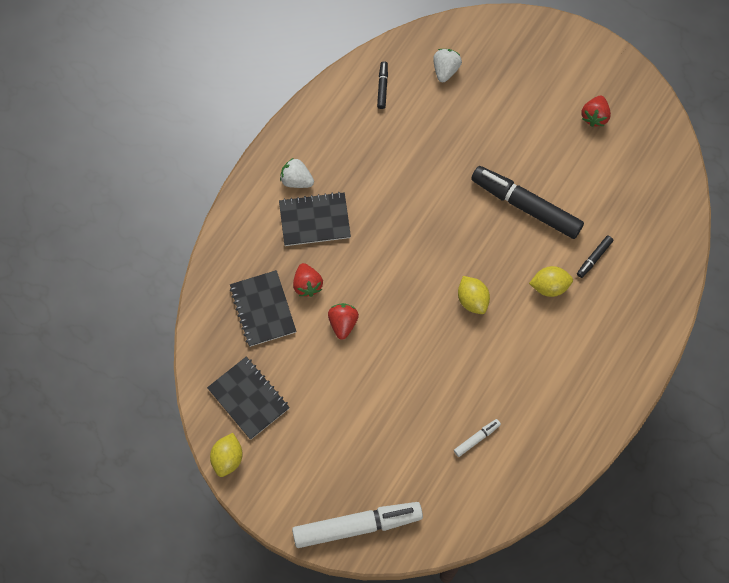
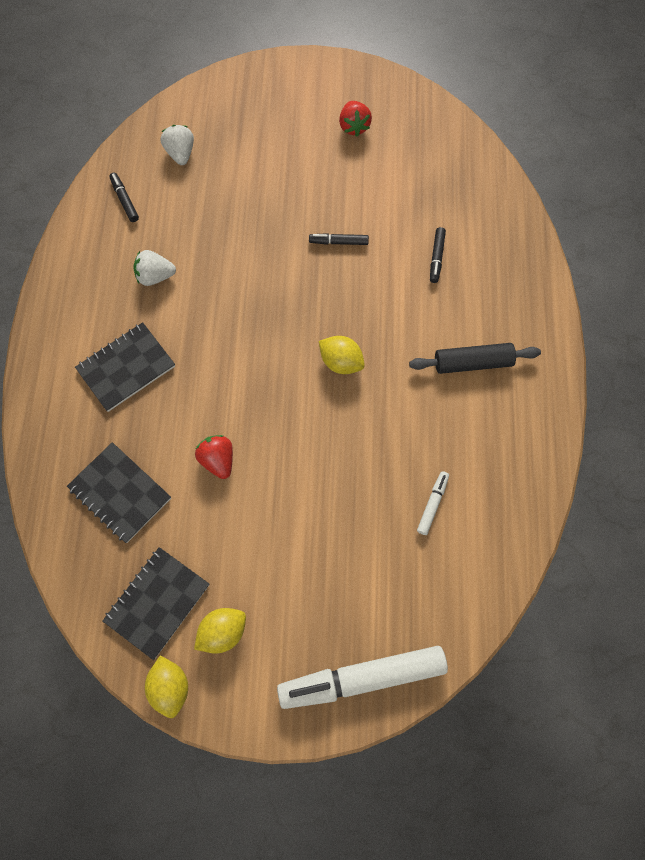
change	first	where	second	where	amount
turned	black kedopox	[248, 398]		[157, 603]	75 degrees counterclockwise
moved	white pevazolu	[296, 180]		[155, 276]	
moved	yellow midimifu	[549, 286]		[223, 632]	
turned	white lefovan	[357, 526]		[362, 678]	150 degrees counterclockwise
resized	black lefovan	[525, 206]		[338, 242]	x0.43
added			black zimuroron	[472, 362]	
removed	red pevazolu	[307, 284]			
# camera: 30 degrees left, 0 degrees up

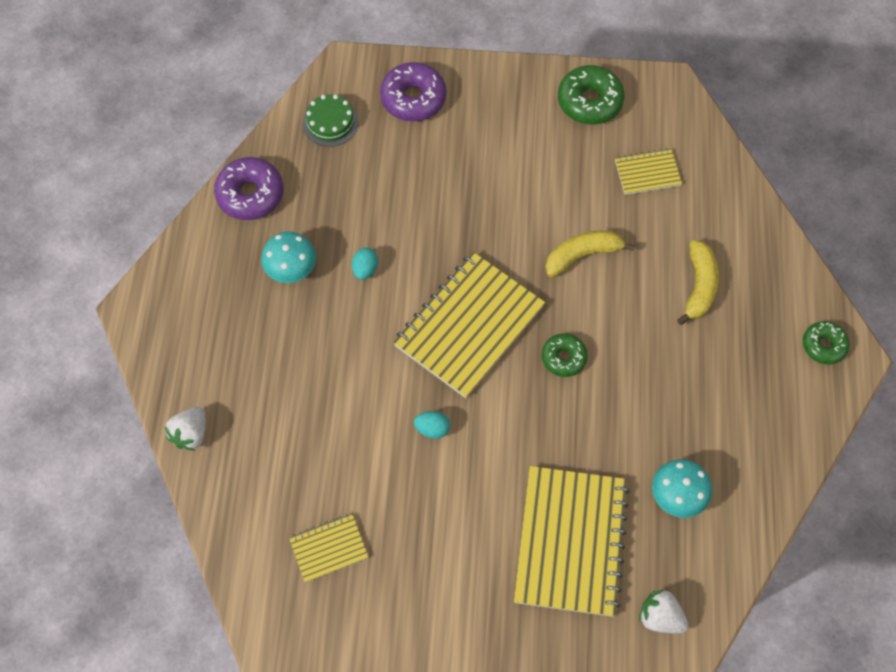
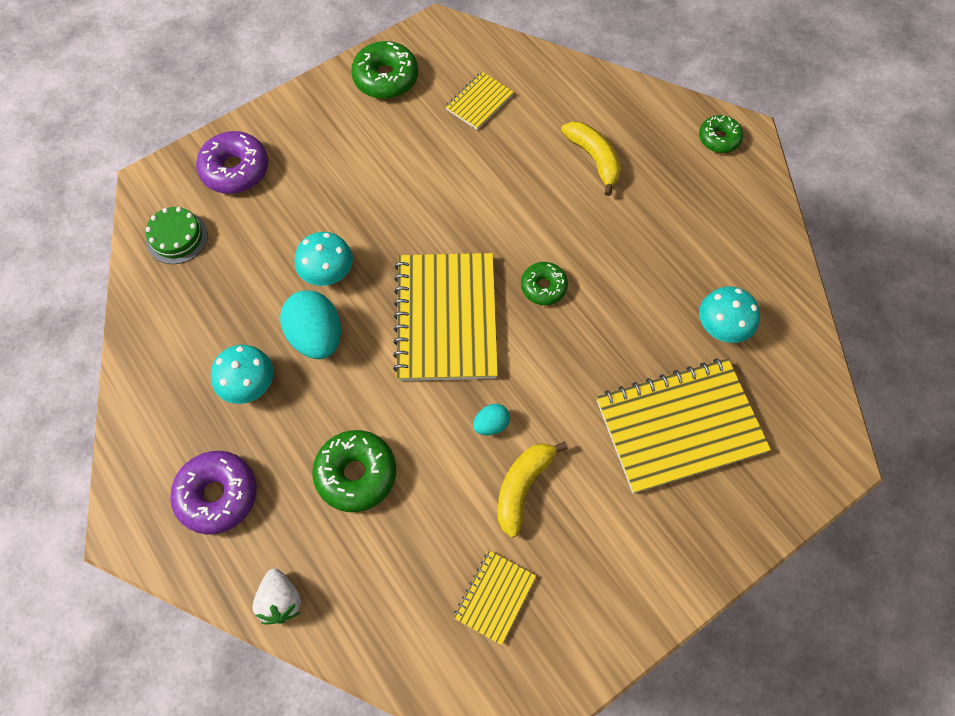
change	first	where	second	where	amount
moved	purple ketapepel	[250, 194]		[217, 495]	
resized	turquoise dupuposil	[365, 269]		[316, 337]	x1.99
added			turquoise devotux	[327, 272]	
added			green ketapepel	[356, 474]	
moved	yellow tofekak	[582, 255]		[522, 487]	
turned	yellow kedopox	[570, 541]		[679, 426]	75 degrees counterclockwise
removed	white pevazolu	[660, 617]			
# camera: 40 degrees left, 0 degrees up

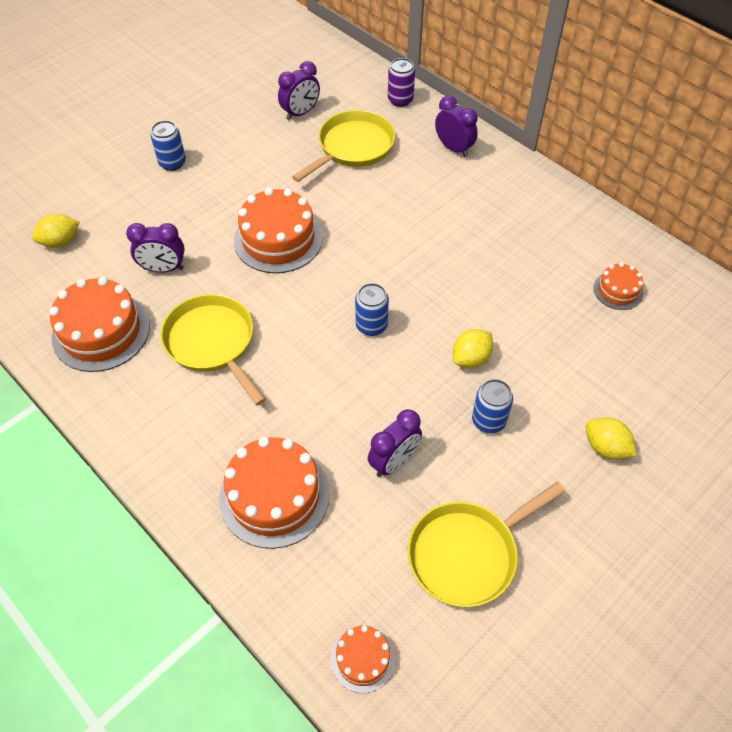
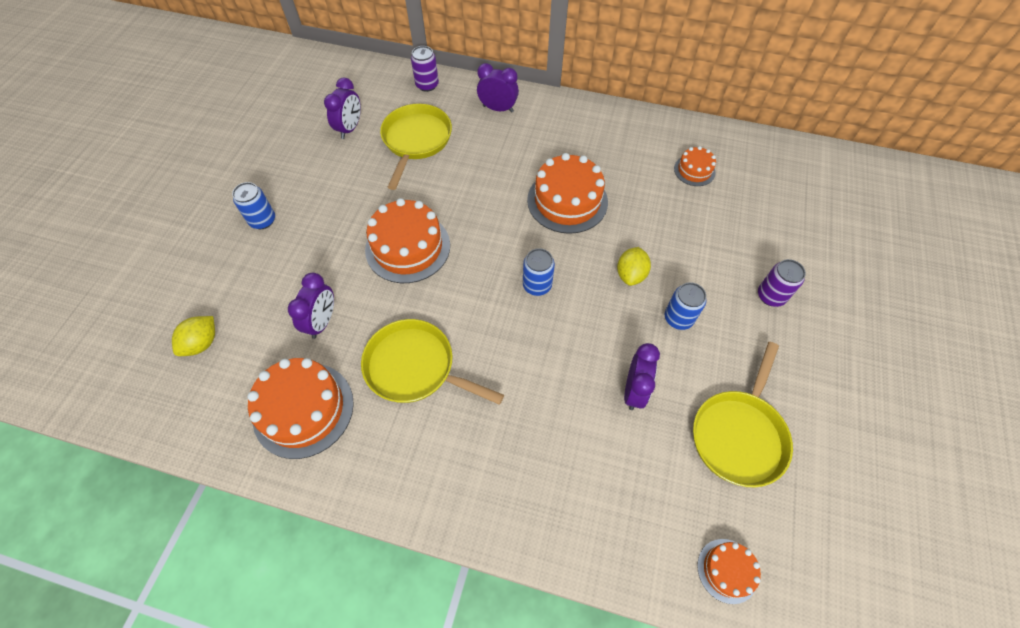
change	first	where	second	where	amount
turned	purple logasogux	[163, 269]		[322, 322]	45 degrees counterclockwise
moved	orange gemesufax	[274, 496]		[567, 201]	
replaced	yellow midimifu	[605, 447]	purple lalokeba	[771, 296]	
# camera: 30 degrees left, 5 degrees up

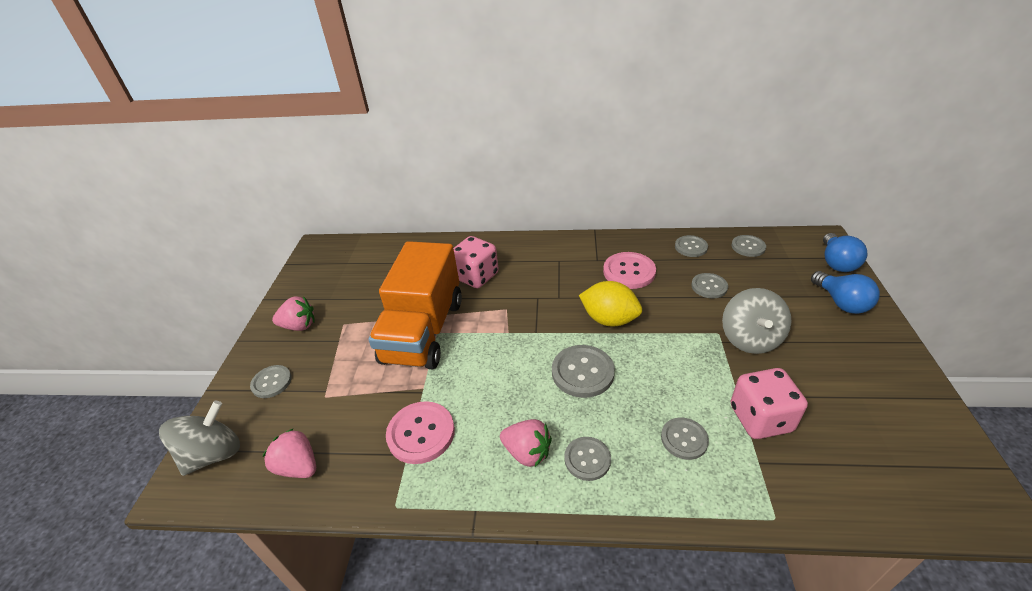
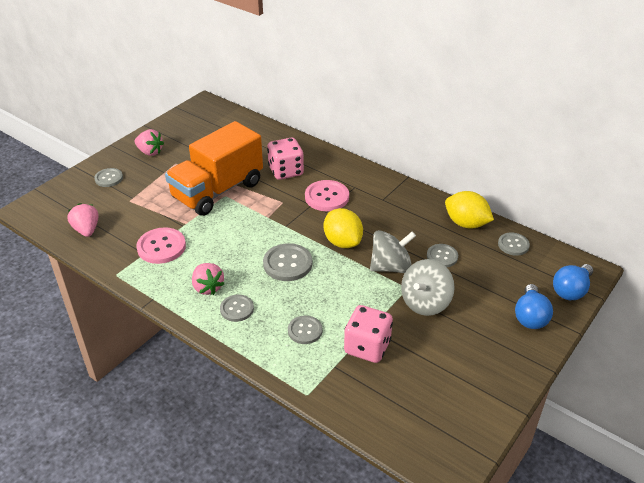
change	first	where	second	where	amount
moved	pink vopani	[629, 272]		[327, 197]	
moved	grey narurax	[214, 454]		[391, 267]	
replaced	grey vopani	[691, 247]	yellow midimifu	[466, 223]	
# camera: 30 degrees right, 0 degrees up

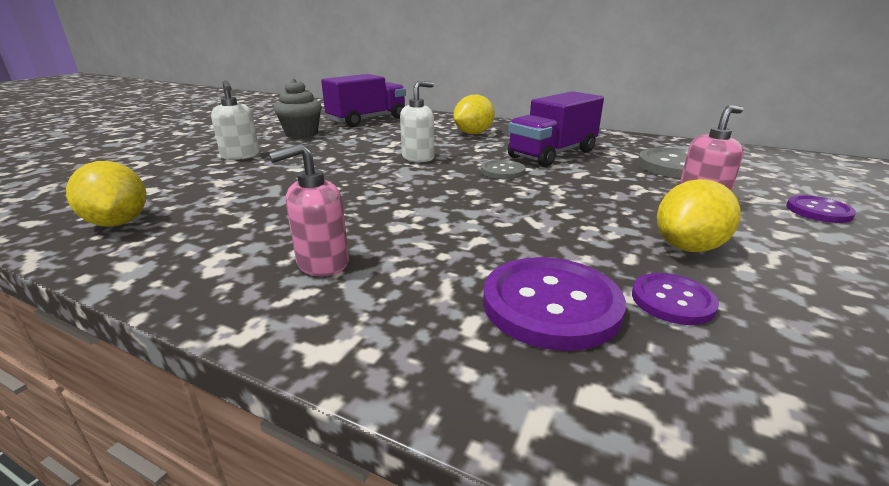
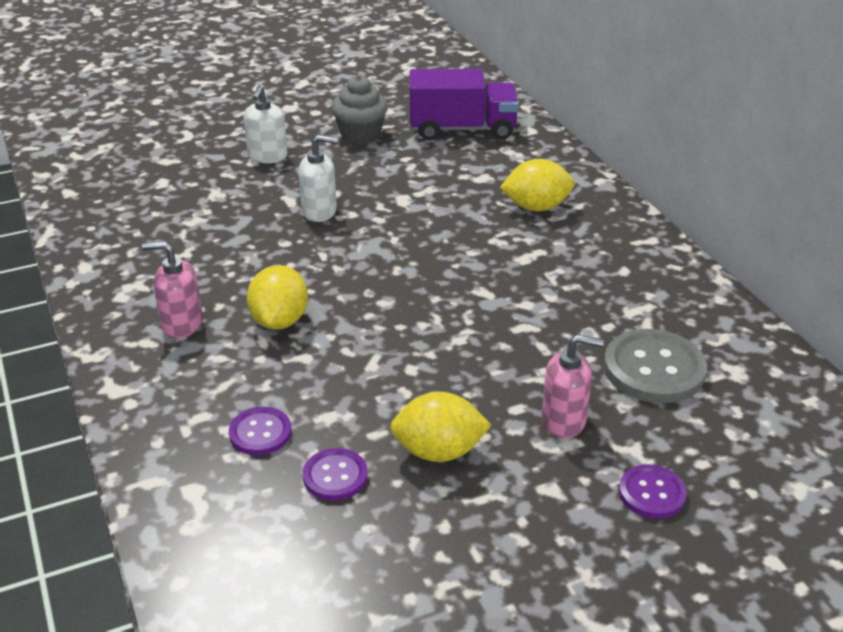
change	first	where	second	where	amount
resized	purple vopani	[551, 304]		[260, 433]	x0.58
moved	yellow midimifu	[118, 223]		[279, 321]	
moved	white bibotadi	[418, 157]		[319, 211]	
removed	grey vopani	[502, 171]			
removed	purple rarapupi	[552, 154]			
# camera: 40 degrees right, 10 degrees up

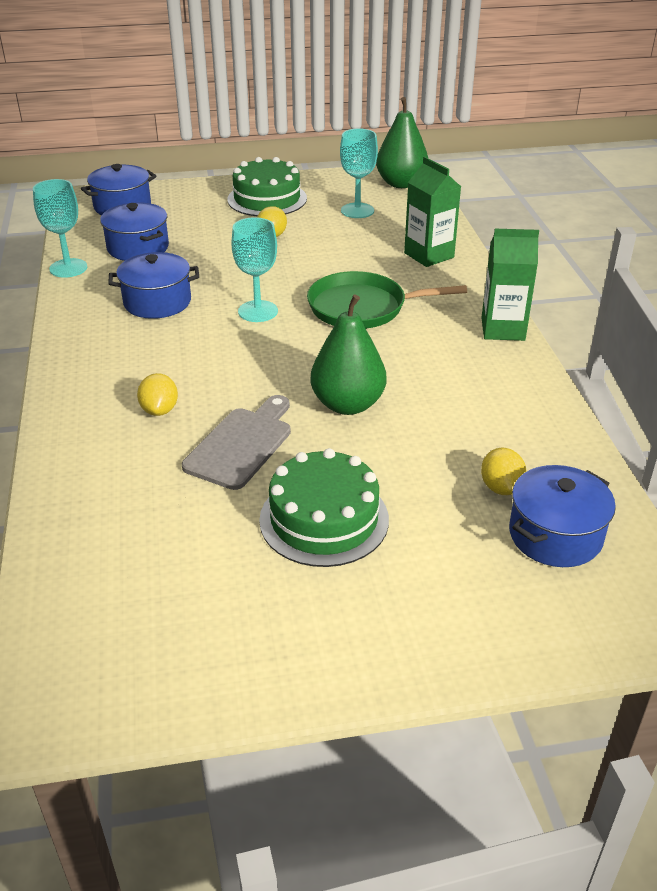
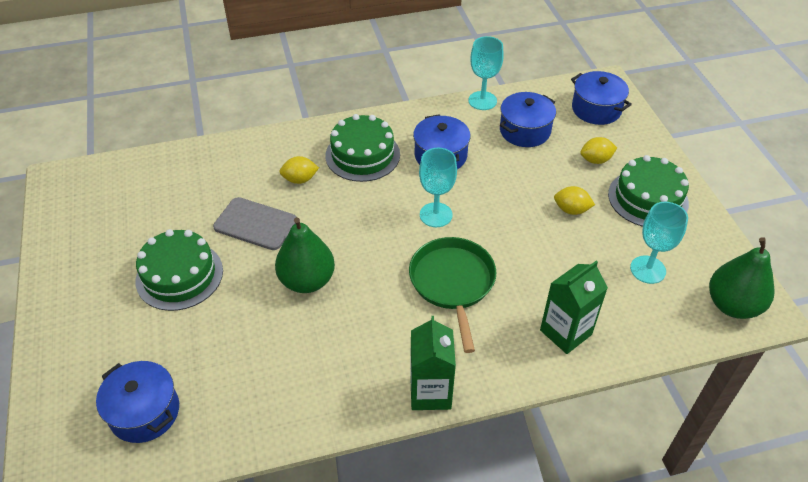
change	first	where	second	where	amount
added			green gemesufax	[362, 155]	
moved	yellow midimifu	[501, 487]		[595, 160]	
# camera: 85 degrees right, 10 degrees up

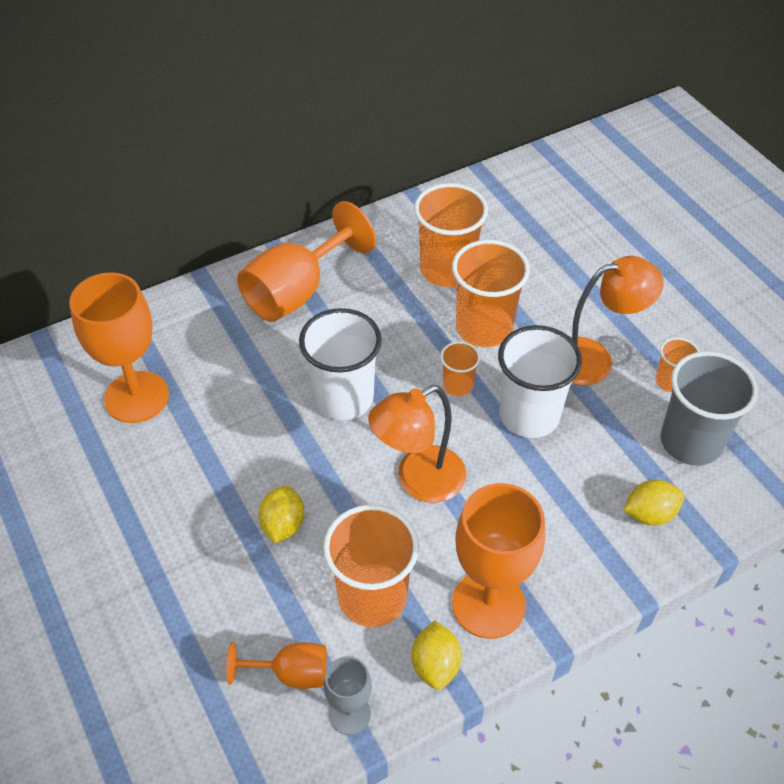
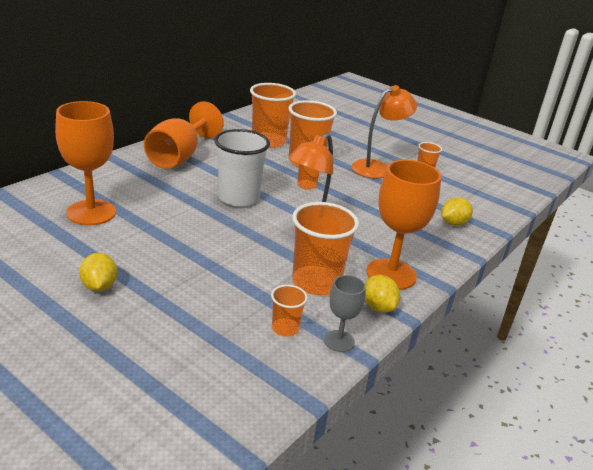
change	first	where	second	where	amount
moved	yellow midimifu	[283, 525]		[99, 286]	
replaced	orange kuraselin	[291, 673]	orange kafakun	[285, 328]	
removed	white kafakun	[529, 415]			
removed	grey kafakun	[691, 442]			
# camera: 25 degrees left, 20 degrees down

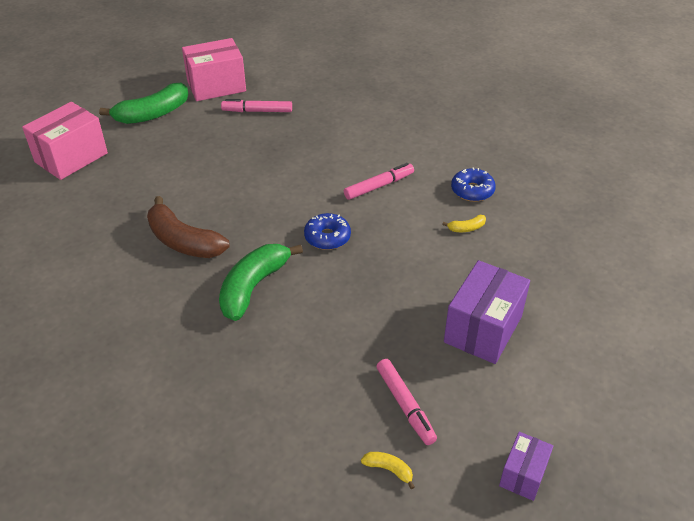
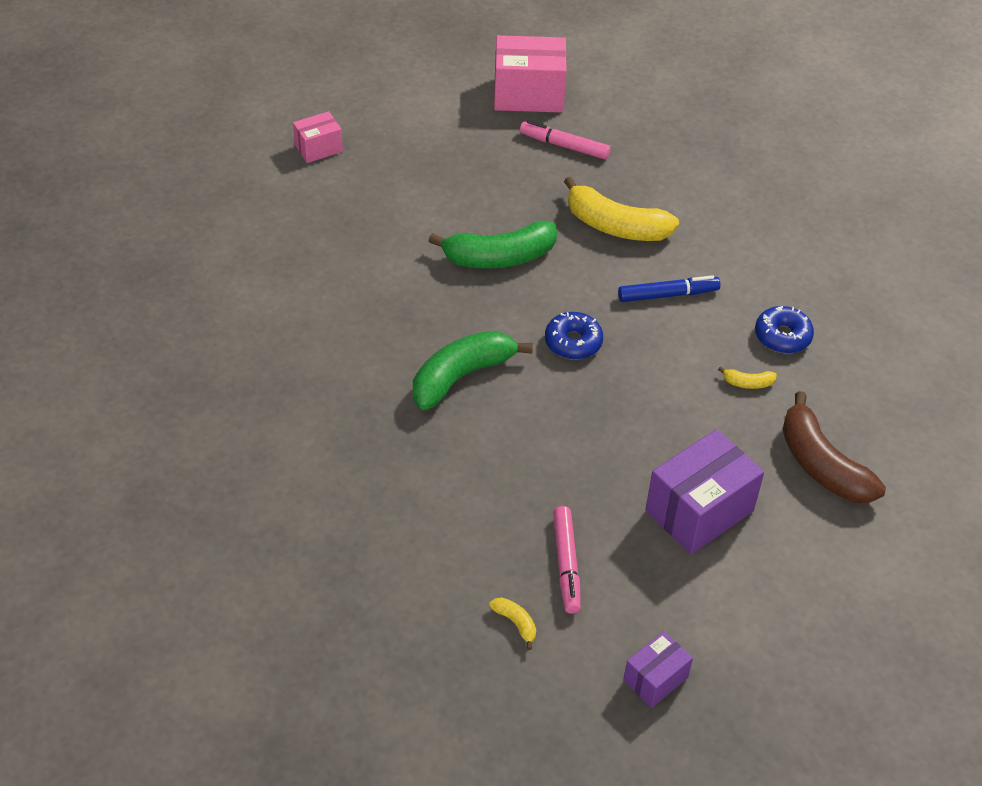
change	first	where	second	where	amount
resized	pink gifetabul	[71, 157]		[318, 148]	x0.55
moved	green tofekak	[152, 114]		[499, 257]	
added			yellow tofekak	[615, 226]	
recoloured	pink lefovan	[379, 186]	blue lefovan	[667, 294]	
moved	brown tofekak	[183, 241]		[821, 465]	
# camera: 20 degrees right, 5 degrees up

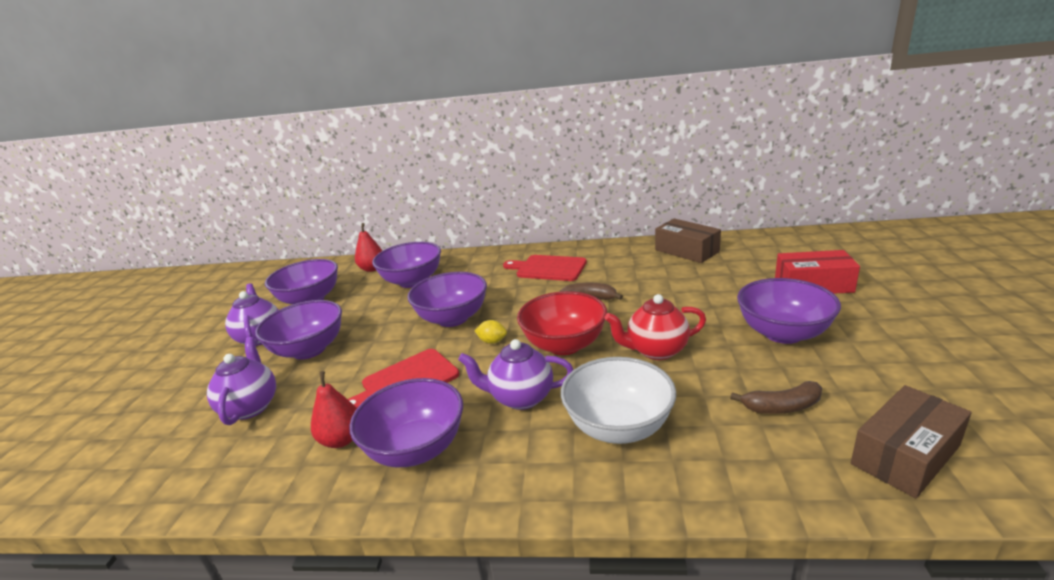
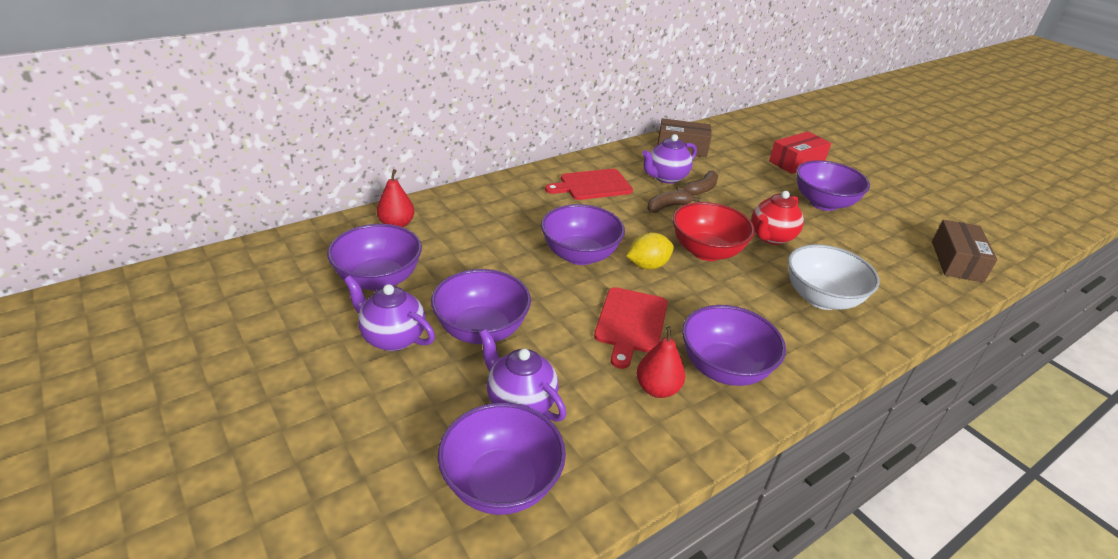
change	first	where	second	where	amount
moved	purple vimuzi	[412, 281]		[501, 483]	
resized	yellow midimifu	[492, 341]		[647, 265]	x1.59
moved	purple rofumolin	[520, 398]		[666, 178]	
moved	brown tofekak	[781, 407]		[700, 189]	
# camera: 45 degrees left, 10 degrees up

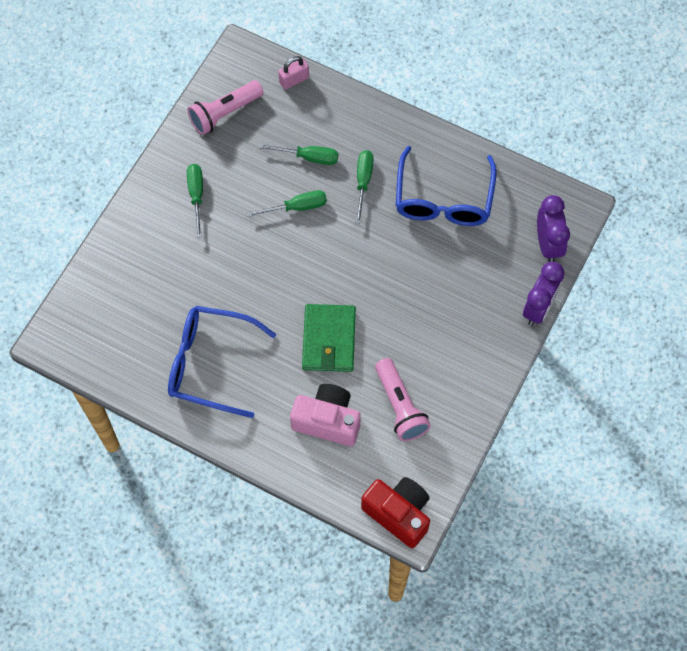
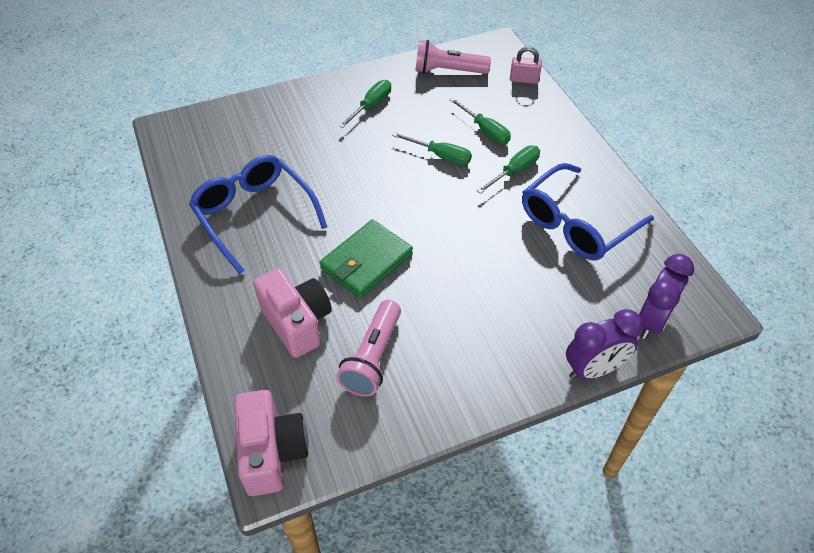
change	first	where	second	where	amount
recoloured	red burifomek	[398, 514]	pink burifomek	[272, 452]	
# camera: 40 degrees right, 15 degrees down

